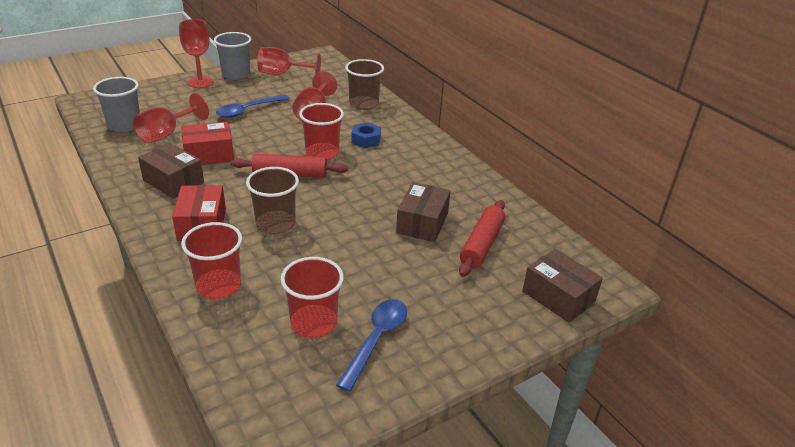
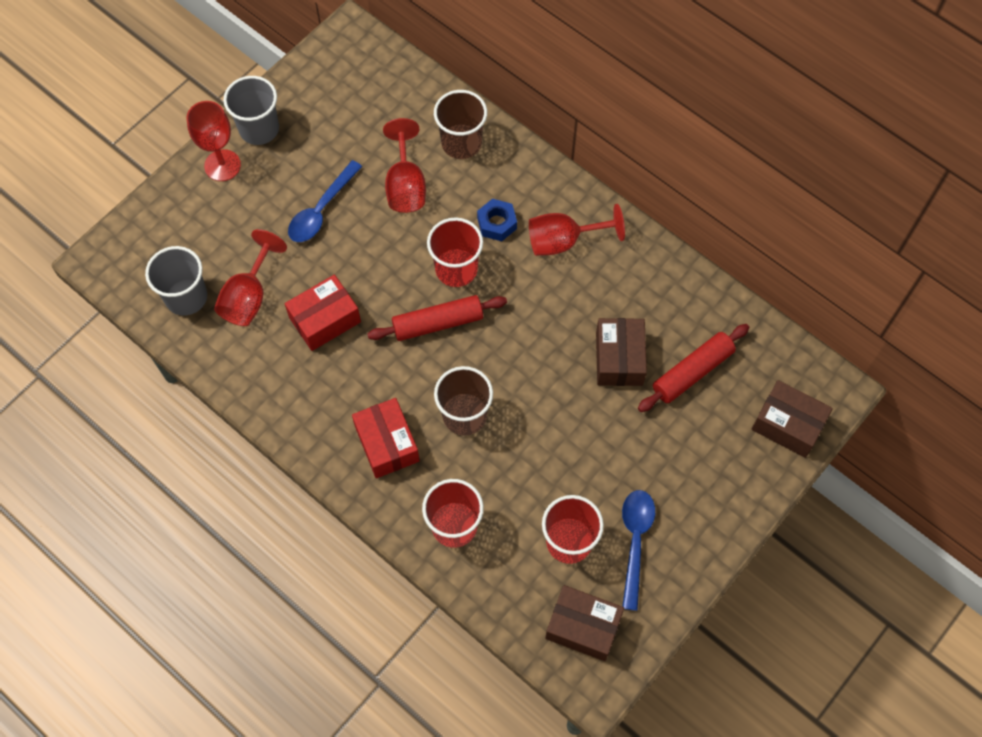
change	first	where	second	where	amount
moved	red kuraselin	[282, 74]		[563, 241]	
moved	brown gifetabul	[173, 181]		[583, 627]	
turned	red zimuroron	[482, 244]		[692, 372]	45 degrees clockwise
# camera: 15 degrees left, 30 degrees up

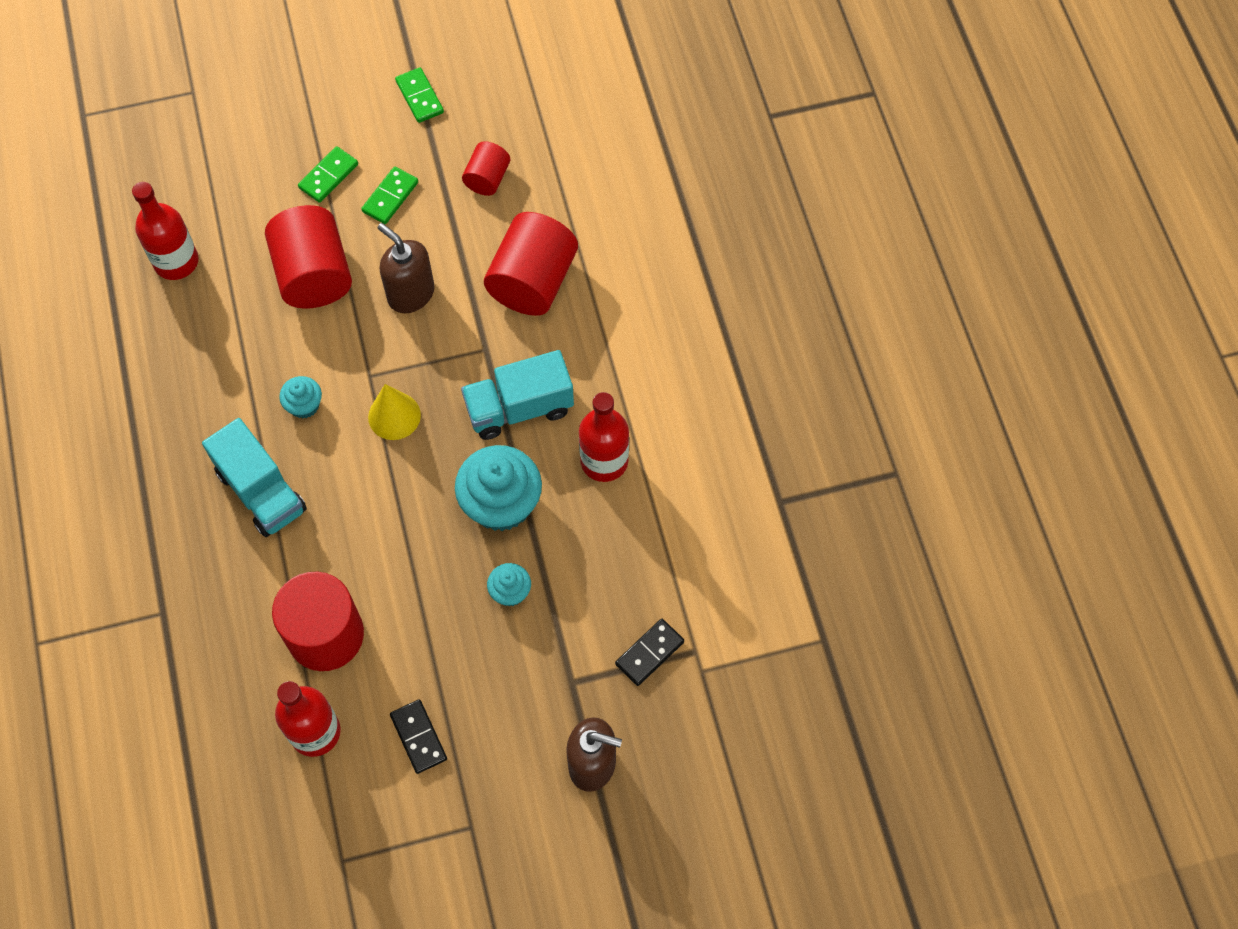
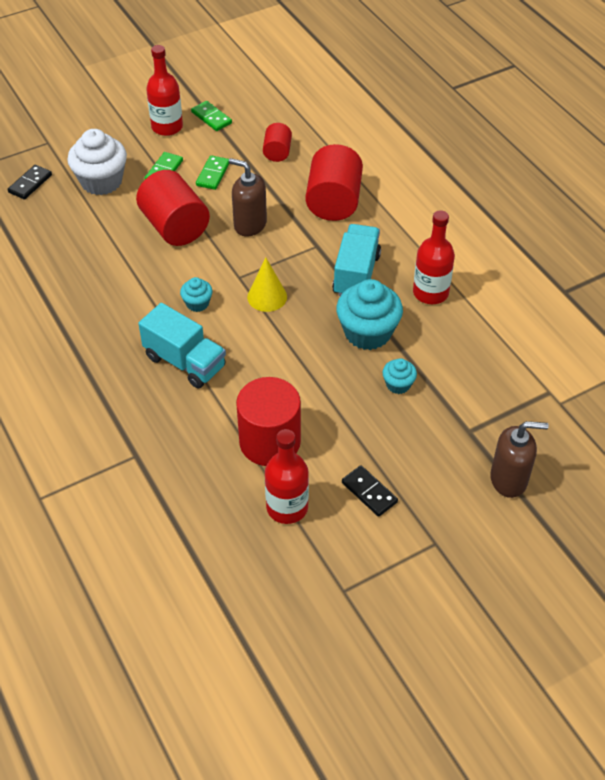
change	first	where	second	where	amount
moved	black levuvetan	[649, 653]		[30, 184]	
added			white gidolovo	[101, 181]	
moved	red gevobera	[176, 261]		[167, 127]	
turned	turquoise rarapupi	[519, 408]		[356, 274]	135 degrees clockwise
# camera: 15 degrees left, 15 degrees down

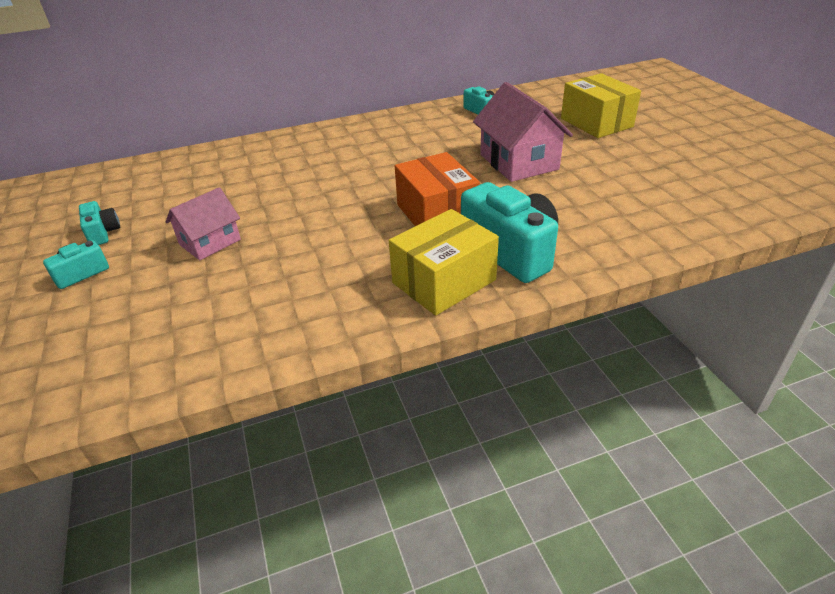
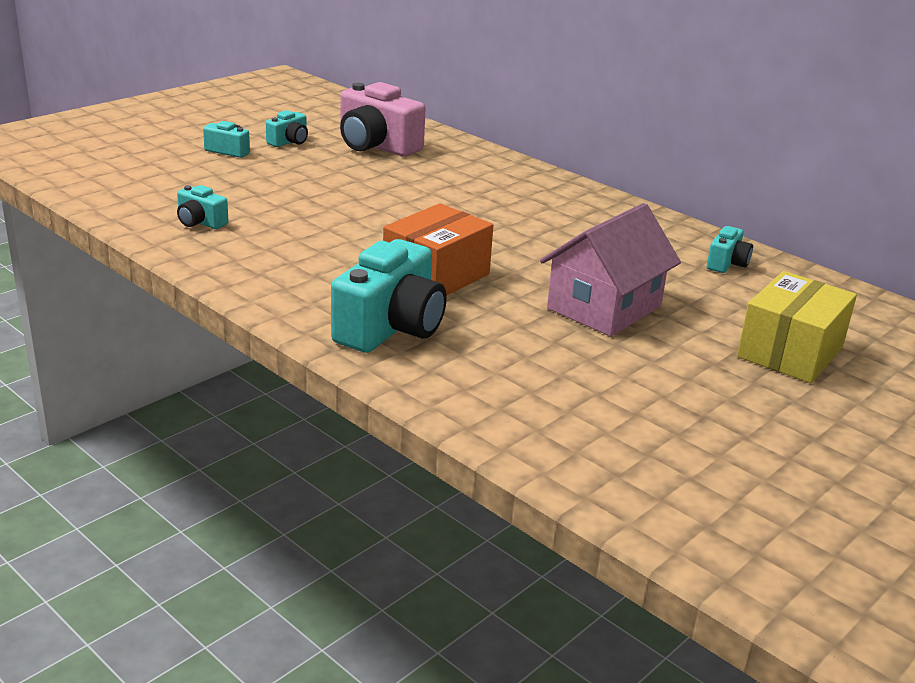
change	first	where	second	where	amount
added			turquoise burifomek	[200, 222]	
added			pink burifomek	[376, 146]	
removed	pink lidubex	[210, 242]			
removed	yellow gifetabul	[444, 281]			
# camera: 60 degrees right, 10 degrees down

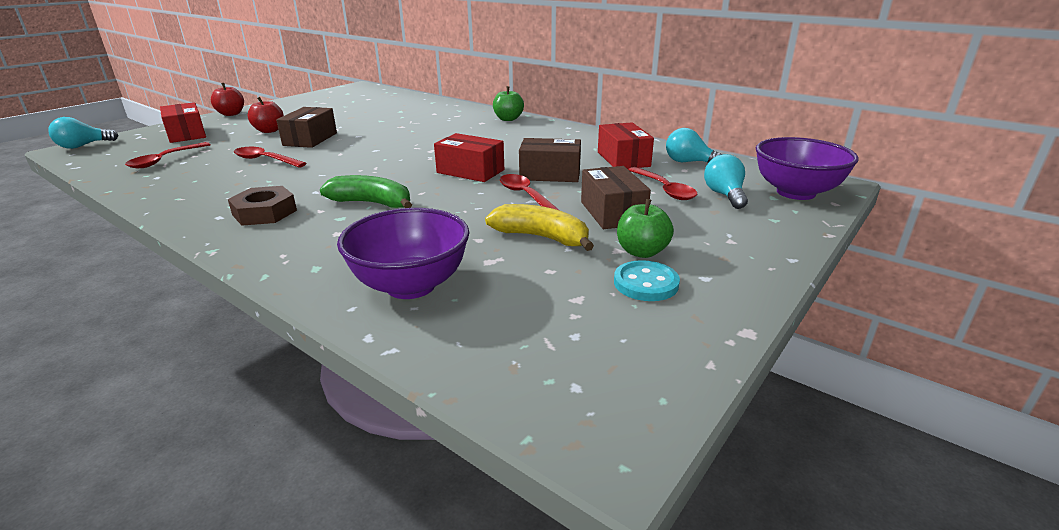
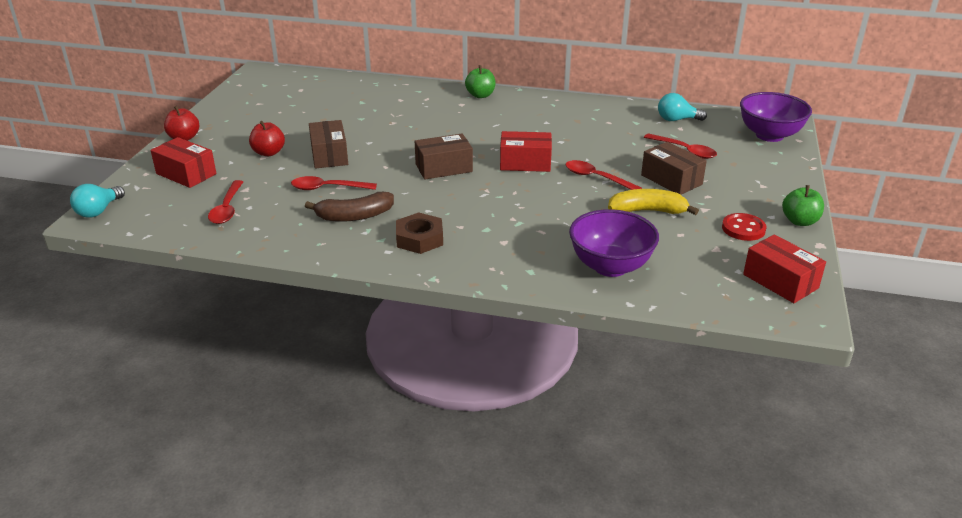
change	first	where	second	where	amount
added			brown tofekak	[354, 216]	
moved	brown gifetabul	[550, 174]		[444, 168]	
recoloured	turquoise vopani	[645, 283]	red vopani	[743, 229]	
moved	red gifetabul	[623, 159]		[780, 281]	
moved	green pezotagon	[641, 252]		[799, 221]	
removed	green tofekak	[372, 203]			
removed	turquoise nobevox	[724, 195]			
# camera: 25 degrees left, 5 degrees up

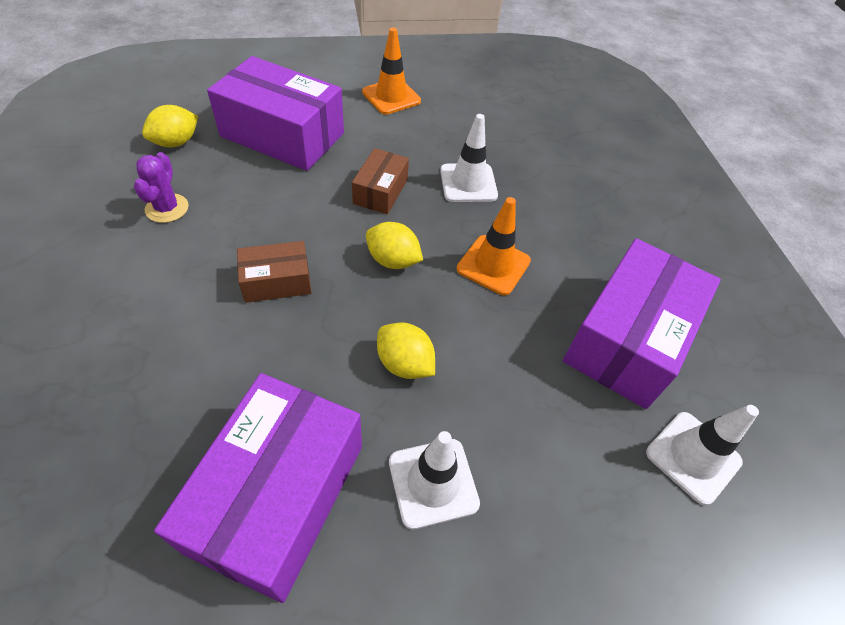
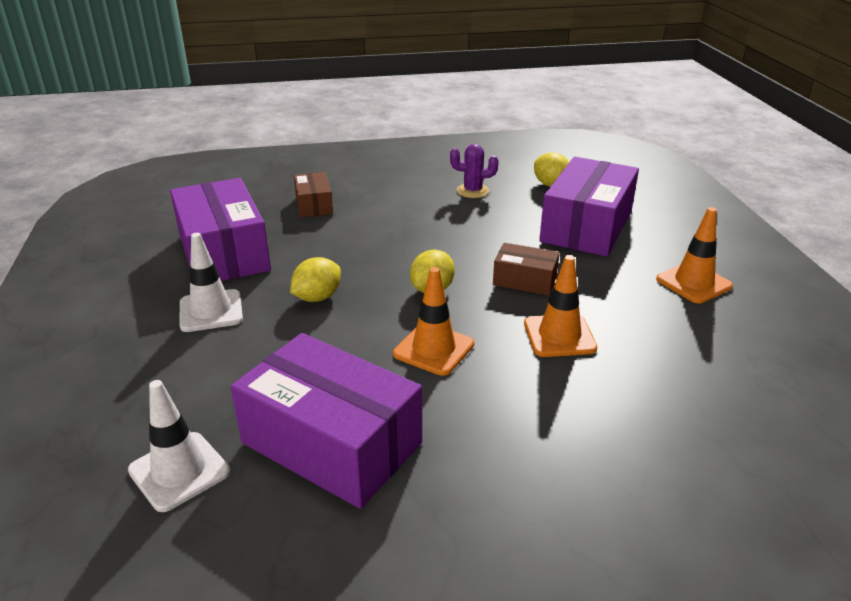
change	first	where	second	where	amount
turned	purple gifetabul	[277, 496]		[223, 252]	45 degrees clockwise
moved	brown gifetabul	[277, 281]		[314, 205]	
recoloured	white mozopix	[468, 183]	orange mozopix	[559, 336]	
# camera: 95 degrees right, 20 degrees down

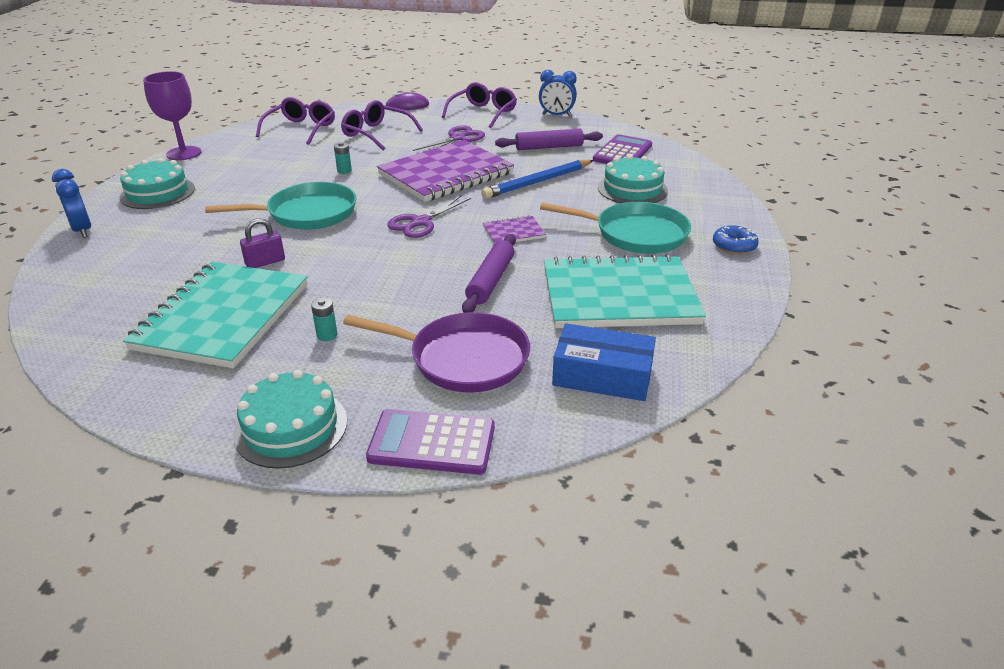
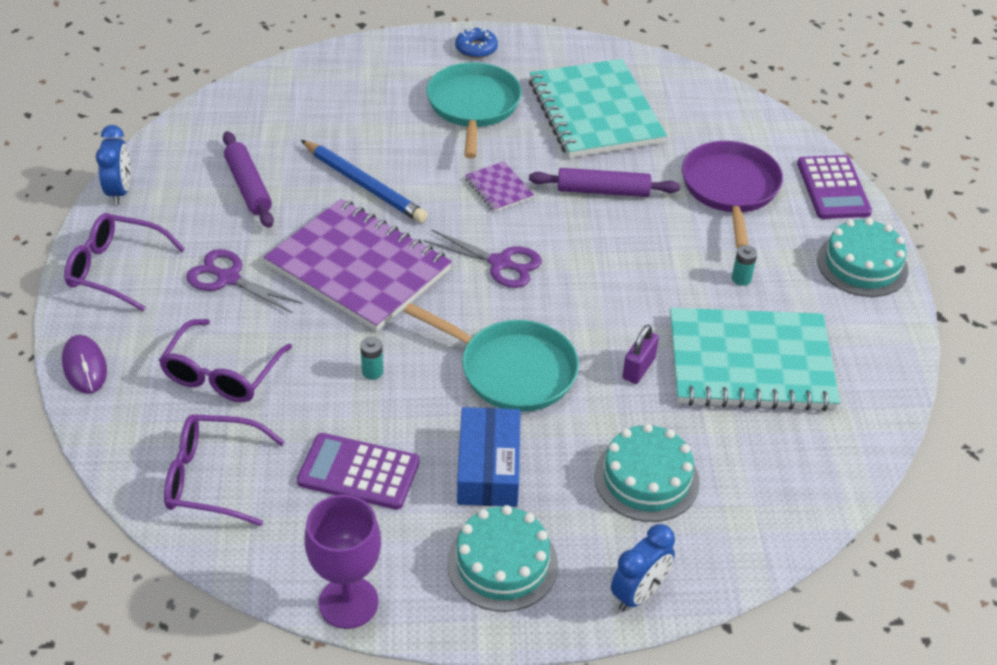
change	first	where	second	where	amount
moved	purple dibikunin	[622, 153]		[358, 472]	
turned	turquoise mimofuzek	[307, 213]		[512, 370]	150 degrees clockwise
moved	blue gifetabul	[602, 375]		[488, 468]	
moved	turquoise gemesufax	[632, 189]		[646, 479]	
turned	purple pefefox	[265, 262]		[638, 368]	75 degrees clockwise
# camera: 105 degrees left, 10 degrees up

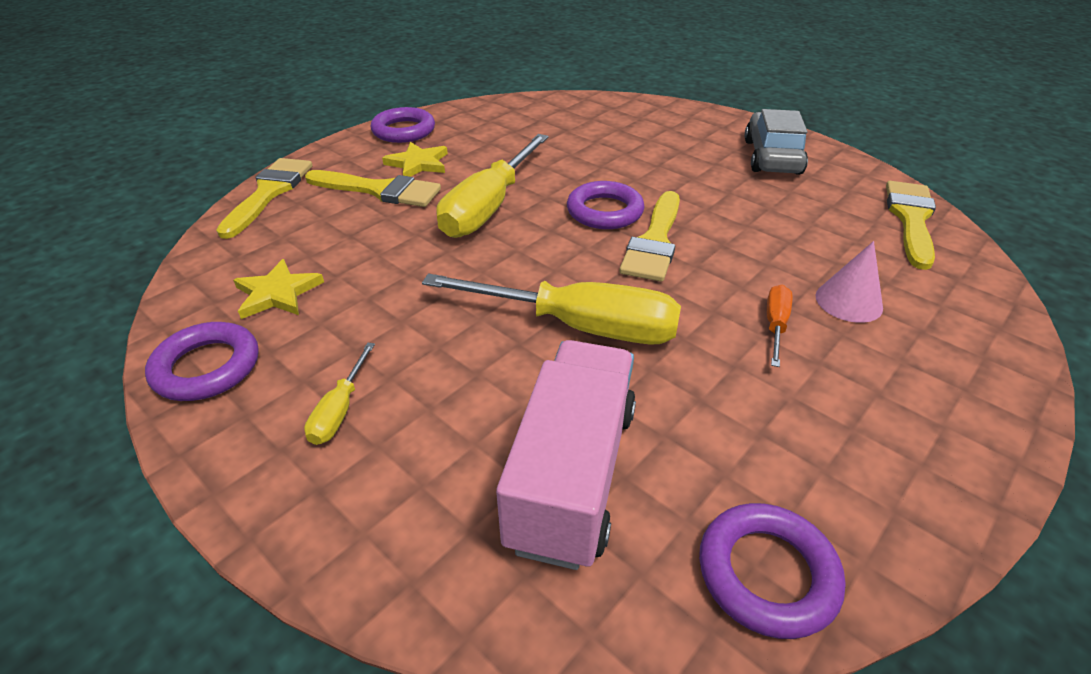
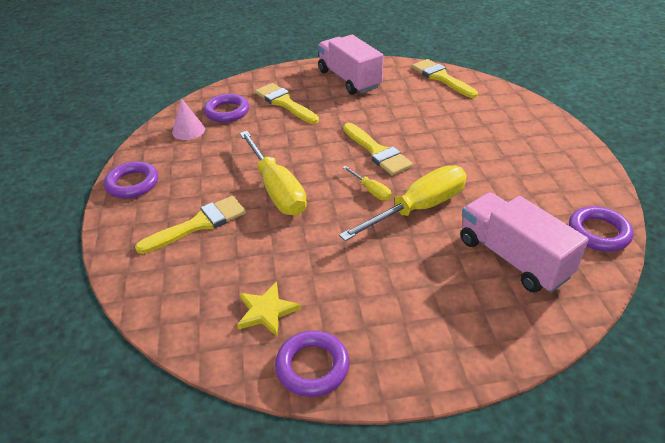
change	first	where	second	where	amount
moved	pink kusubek	[848, 301]		[188, 130]	
moved	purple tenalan	[604, 211]		[227, 112]	
moved	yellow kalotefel	[269, 193]		[284, 103]	
replaced	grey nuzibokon	[771, 157]	pink rarapupi	[349, 79]	
moved	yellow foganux	[340, 410]		[371, 191]	
removed	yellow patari	[418, 164]			
removed	orange foganux	[775, 325]			
# camera: 50 degrees left, 0 degrees up

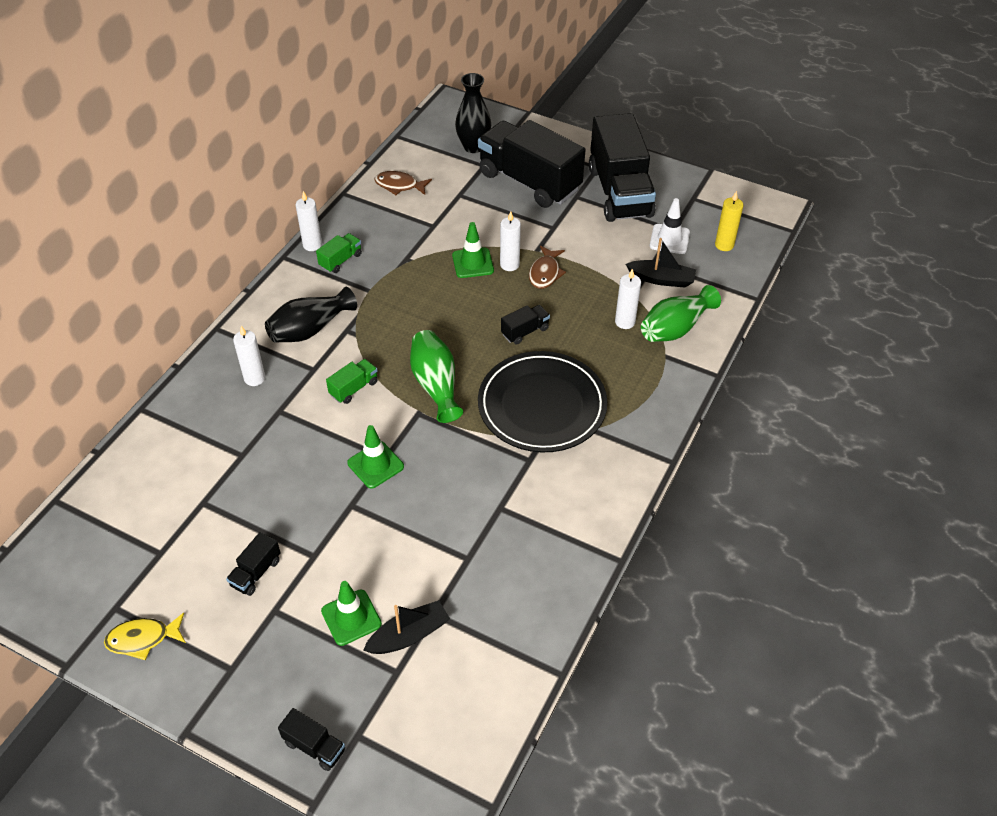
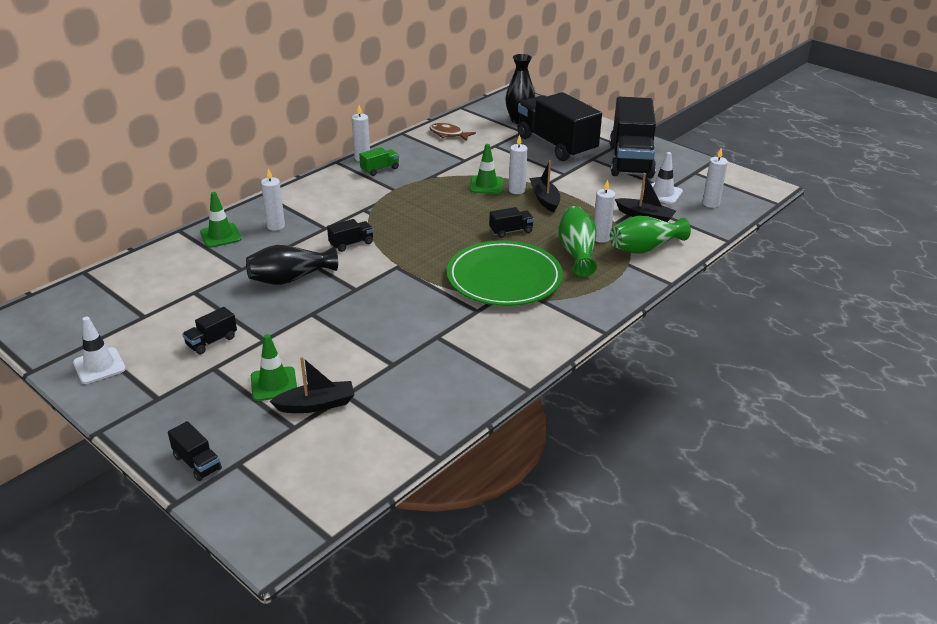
change	first	where	second	where	amount
replaced	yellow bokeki	[143, 639]	white mozopix	[99, 366]	
moved	green mozopix	[375, 465]		[220, 236]	
moved	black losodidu	[310, 329]		[290, 279]	
recoloured	green rarapupi	[354, 388]	black rarapupi	[351, 244]	
recoloured	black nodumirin	[542, 405]	green nodumirin	[504, 278]	
replaced	brown bokeki	[545, 273]	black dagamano	[545, 199]	
moved	green losodidu	[436, 385]		[577, 252]	
recoloured	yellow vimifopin	[724, 245]	white vimifopin	[710, 203]	
# camera: 15 degrees right, 15 degrees down

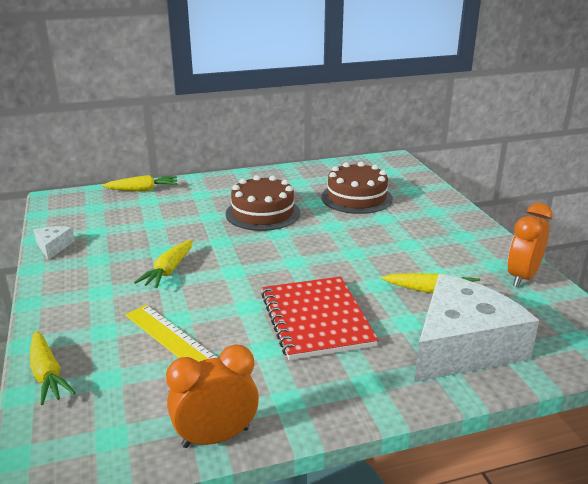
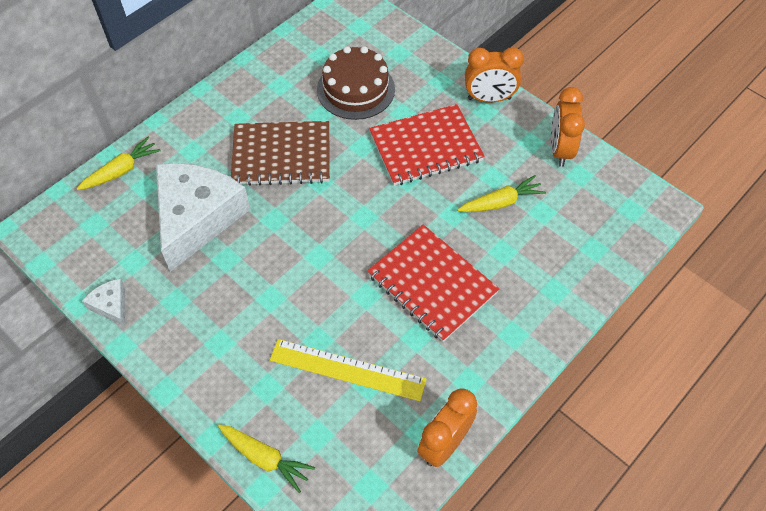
change	first	where	second	where	amount
moved	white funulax	[462, 346]		[197, 218]	
replaced	brown gemesufax	[263, 213]	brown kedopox	[281, 155]	
added			red kedopox	[426, 147]	
added			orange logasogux	[489, 98]	
removed	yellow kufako	[168, 270]			
# camera: 30 degrees left, 30 degrees up

